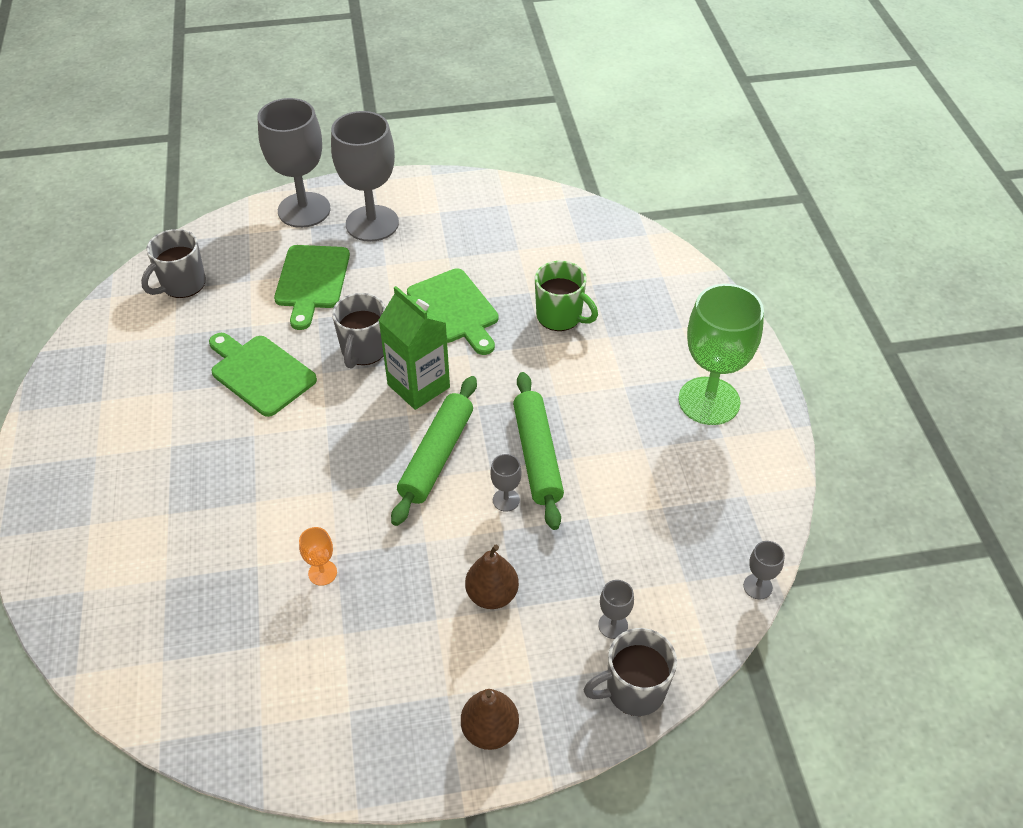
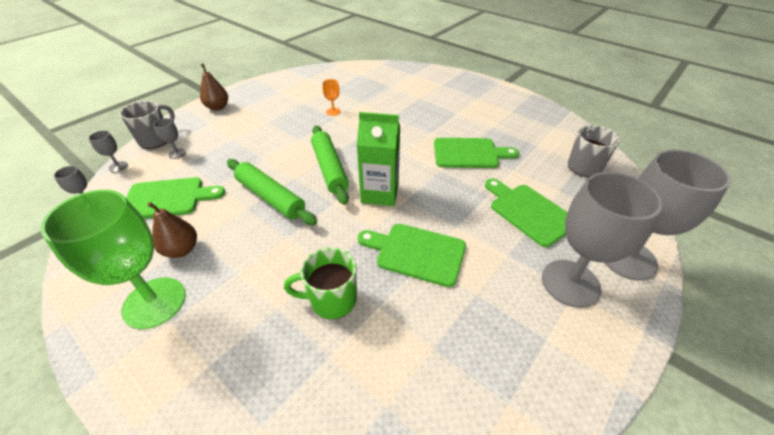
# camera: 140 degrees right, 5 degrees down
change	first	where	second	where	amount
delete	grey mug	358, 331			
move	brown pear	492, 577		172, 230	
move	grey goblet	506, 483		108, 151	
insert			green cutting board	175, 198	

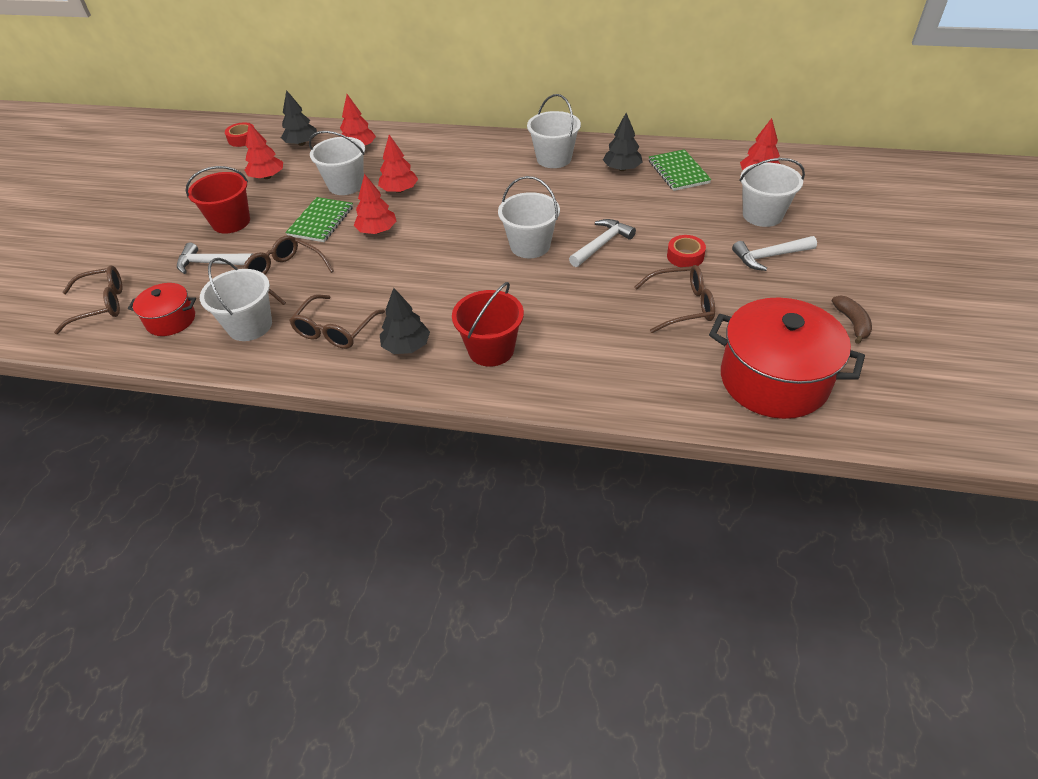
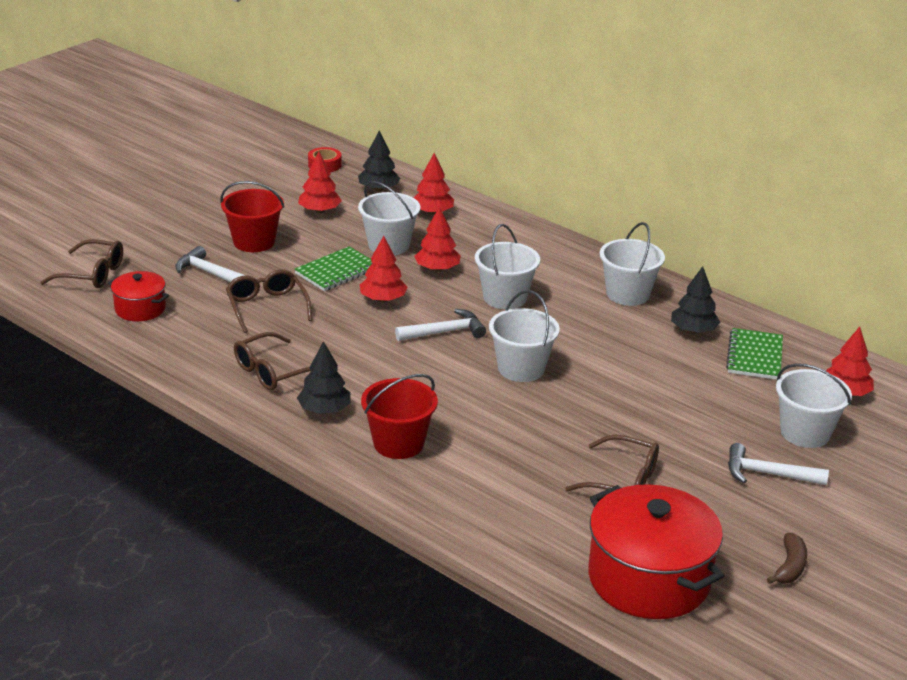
# camera: 25 degrees right, 15 degrees down
change	first	where	second	where	amount
move	white bucket	236, 299		507, 266	
move	white hammer	602, 243		440, 325	
delete	red tape	686, 251			

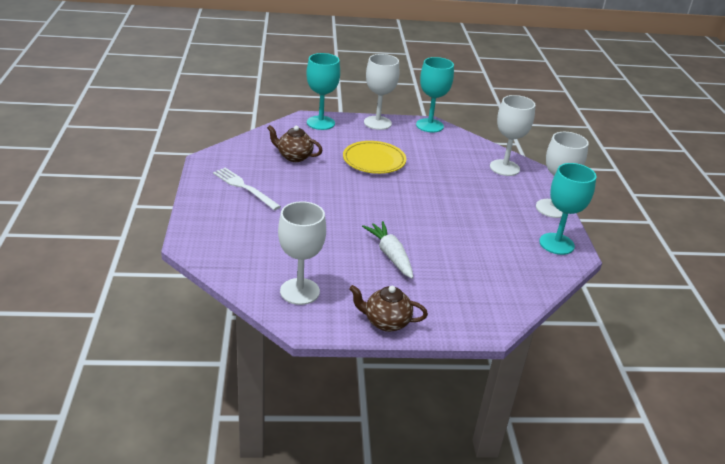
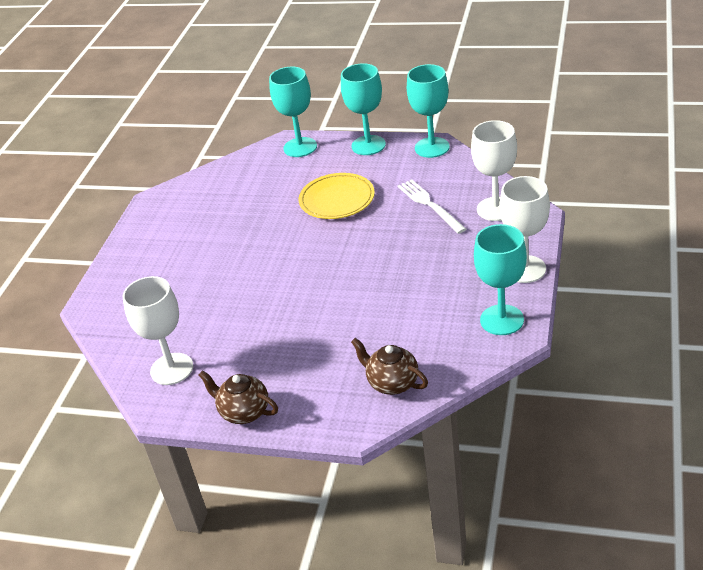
# camera: 25 degrees right, 5 degrees up
change	first	where	second	where	amount
move	white fork	247, 189		432, 206	
move	brown teapot	295, 143		389, 366	
delete	white carrot	387, 250			
recolor	white goblet	381, 92	turquoise goblet	363, 109	

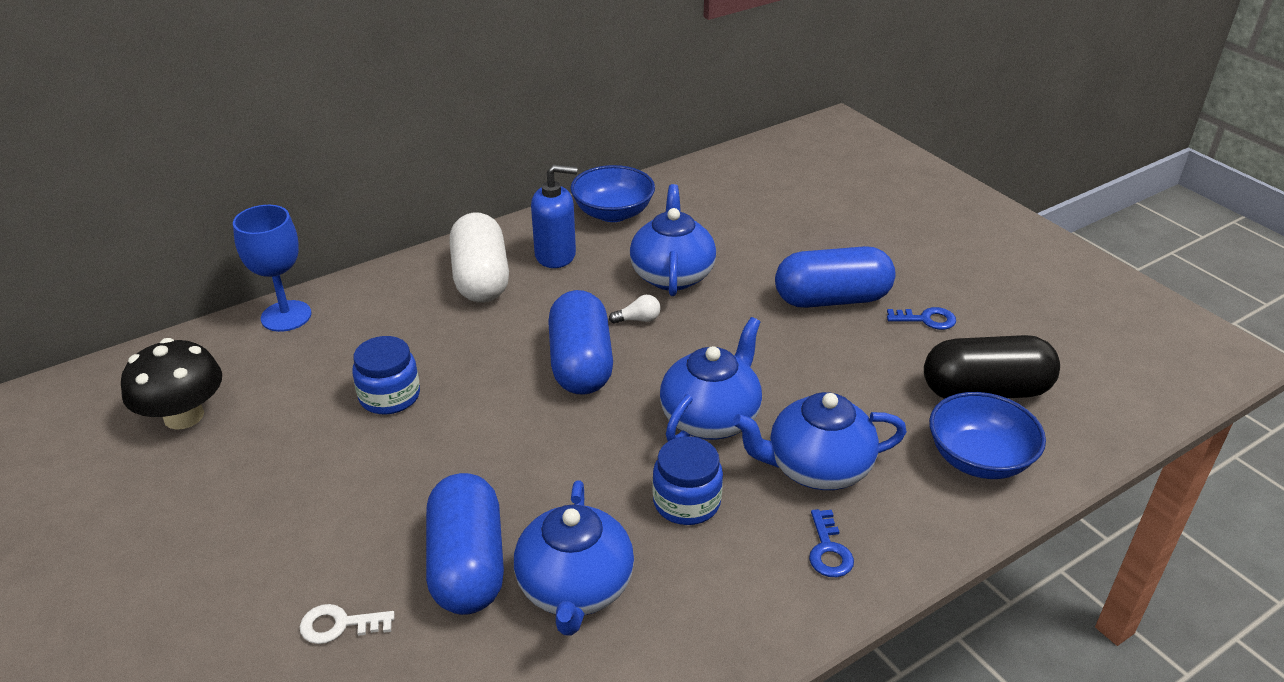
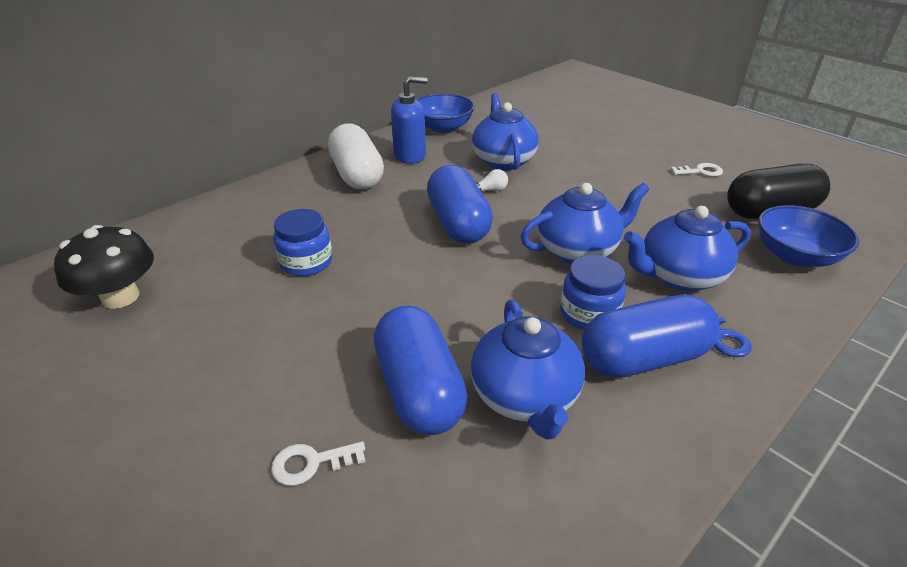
# camera: 10 degrees left, 0 degrees up
change	first	where	second	where	amount
delete	blue goblet	272, 268			
rotate	blue teapot	711, 379		585, 223	45 degrees clockwise
move	blue capsule	835, 277		651, 336	
recolor	blue key	921, 318	white key	696, 170	

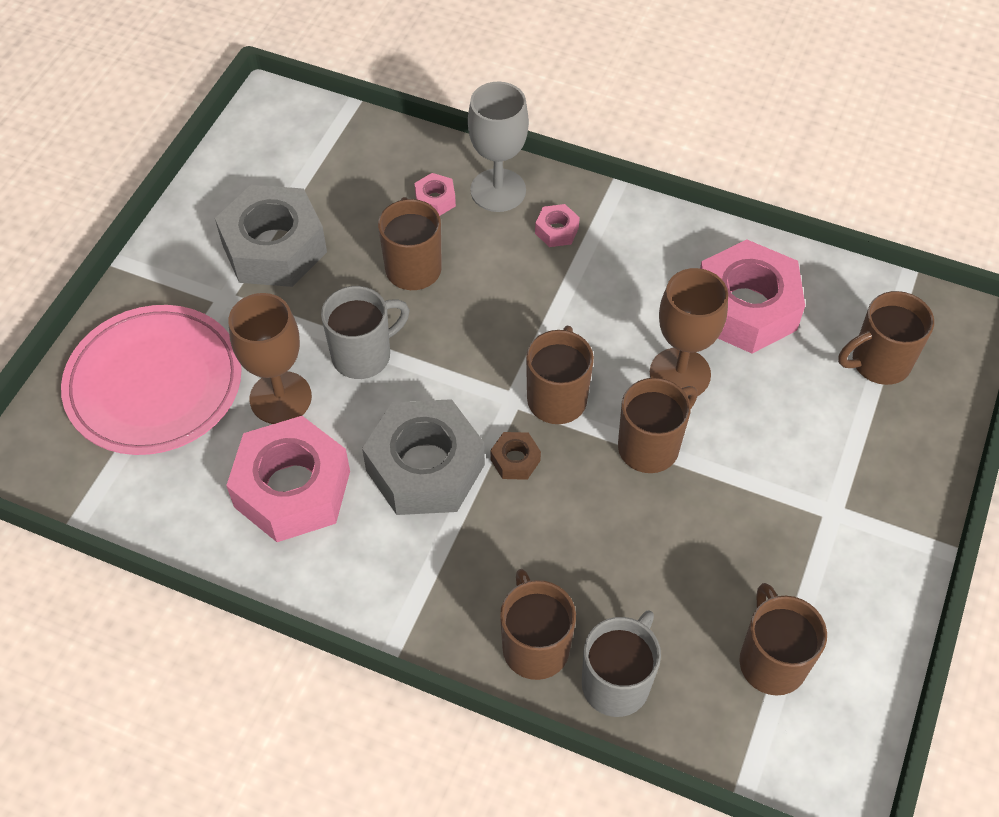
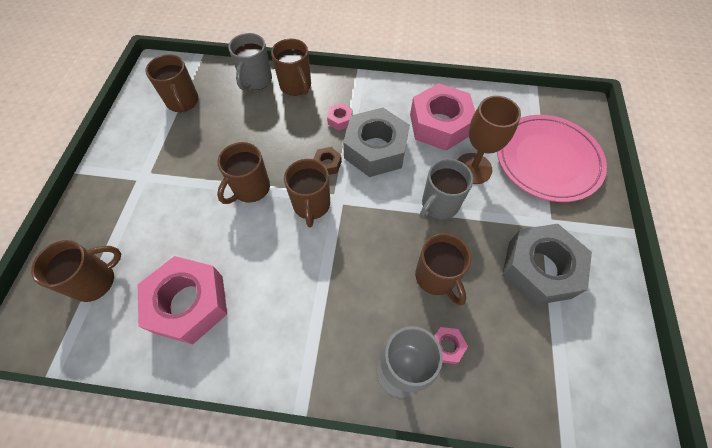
# camera: 165 degrees right, 5 degrees up
change	first	where	second	where	amount
move	pink nut	557, 225		340, 117	
delete	brown goblet	689, 332			

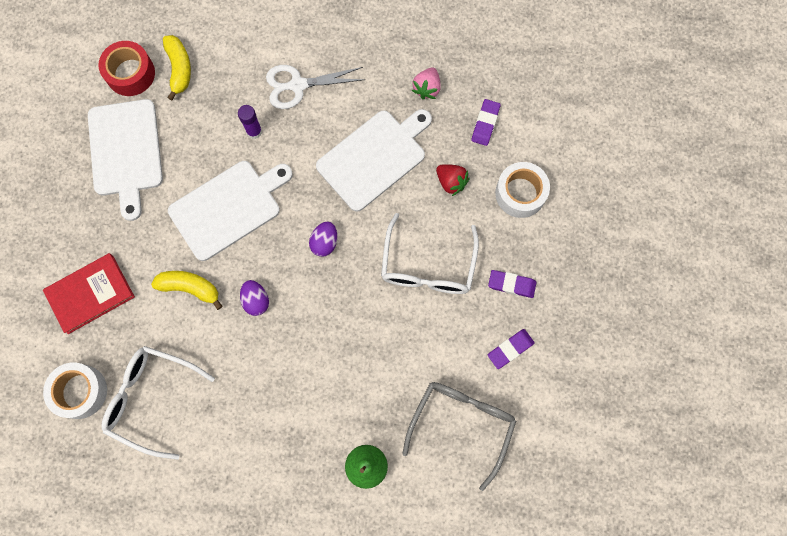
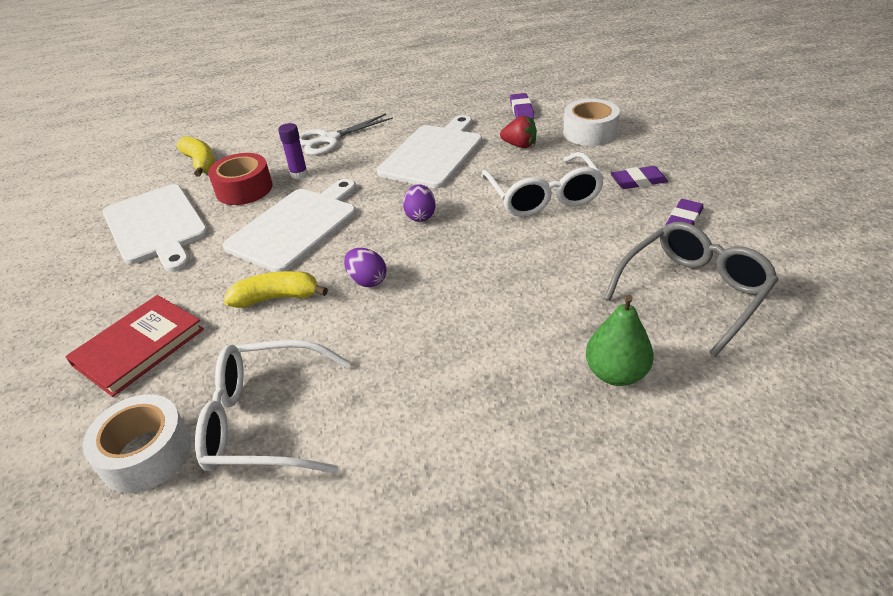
# camera: 20 degrees left, 35 degrees down
change	first	where	second	where	amount
move	red tape	126, 68		240, 179	
rotate	grey glasses	459, 436		691, 289	45 degrees clockwise
delete	pink strawberry	426, 83			

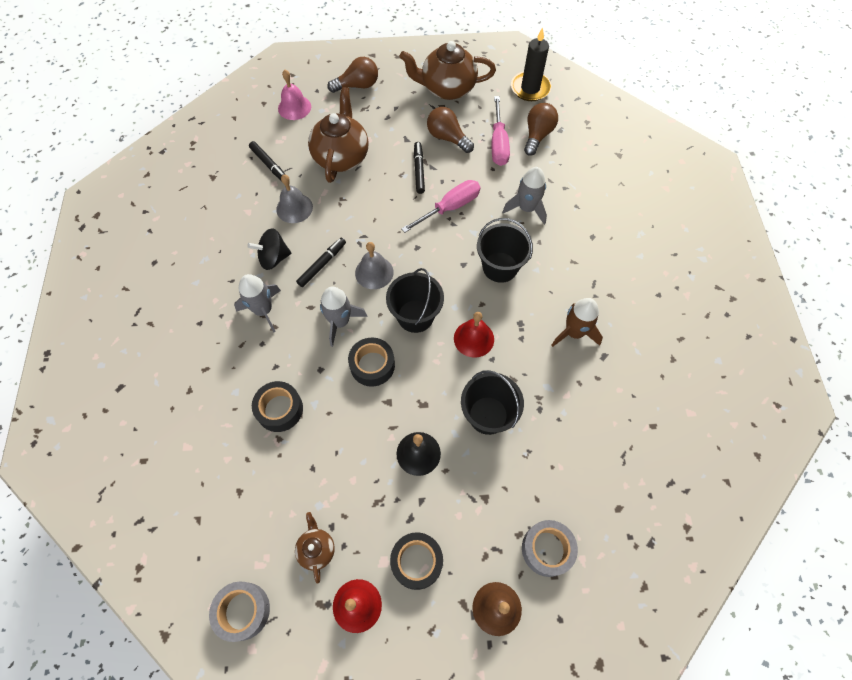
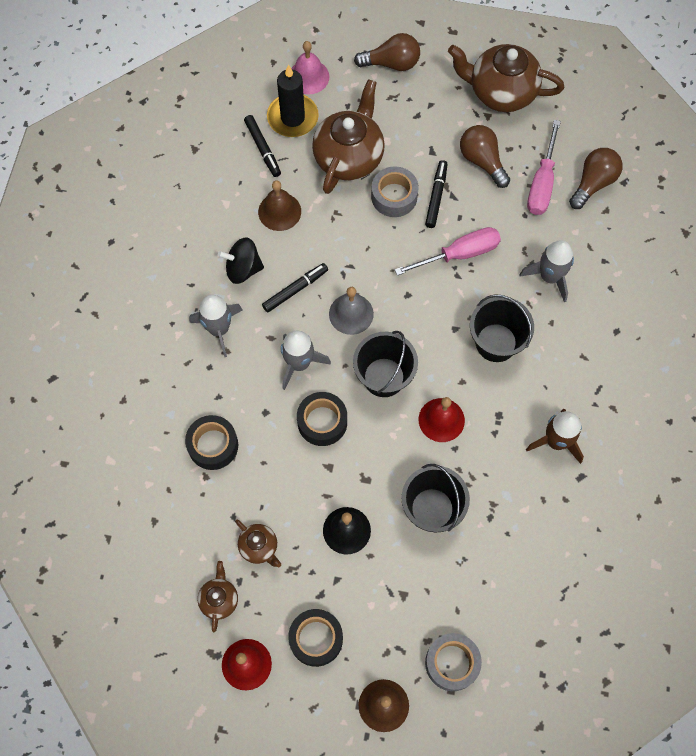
# camera: 15 degrees right, 5 degrees up
change	first	where	second	where	amount
move	grey tape	239, 611		395, 191	
recolor	grey bell	294, 198	brown bell	279, 205	
move	black candle	531, 64		293, 101	
insert			brown teapot	258, 543	

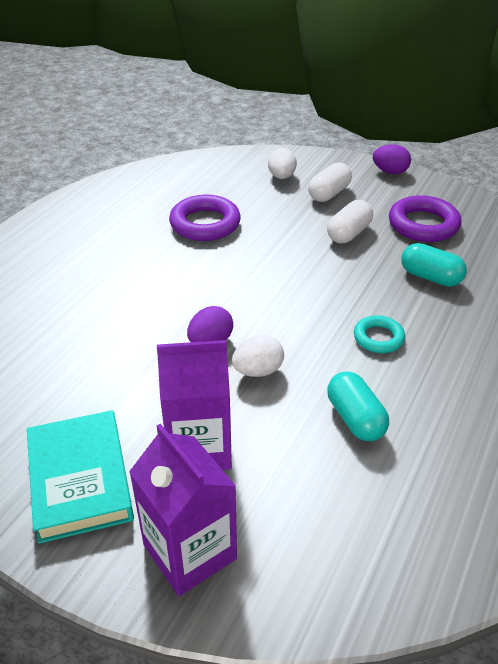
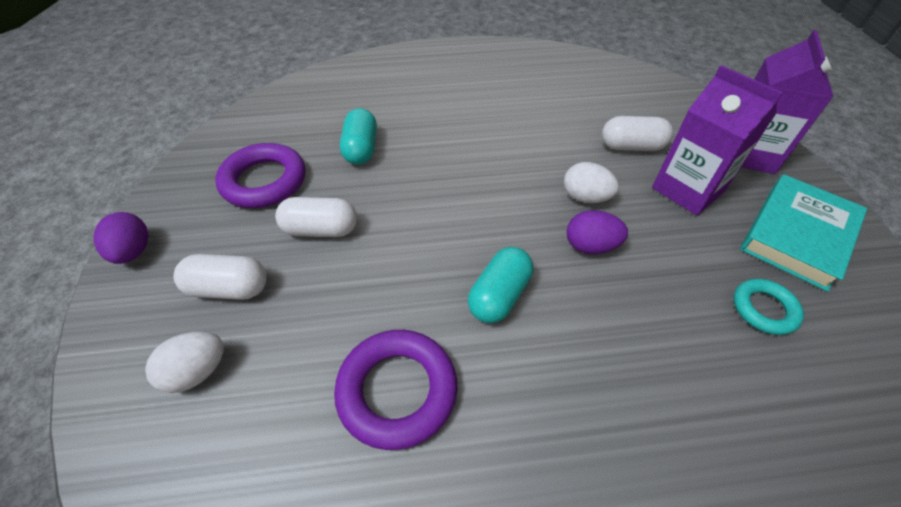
# camera: 125 degrees left, 10 degrees up
change	first	where	second	where	amount
move	turquoise capsule	358, 406		500, 285	
move	turquoise ring	379, 334		769, 307	
insert			white capsule	637, 133	

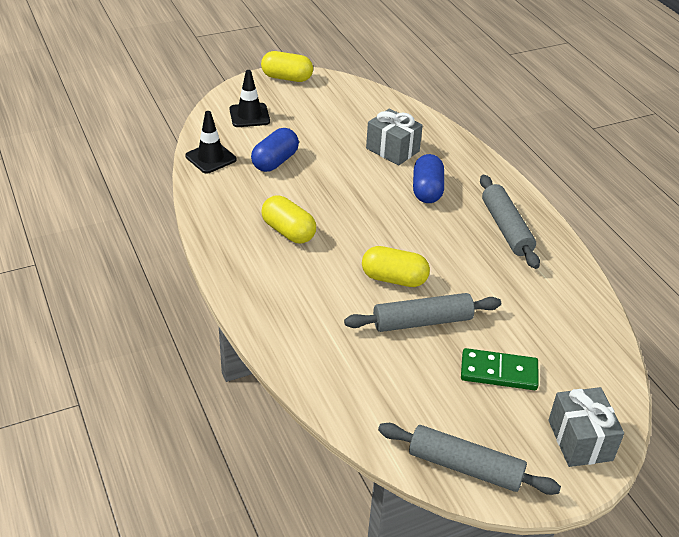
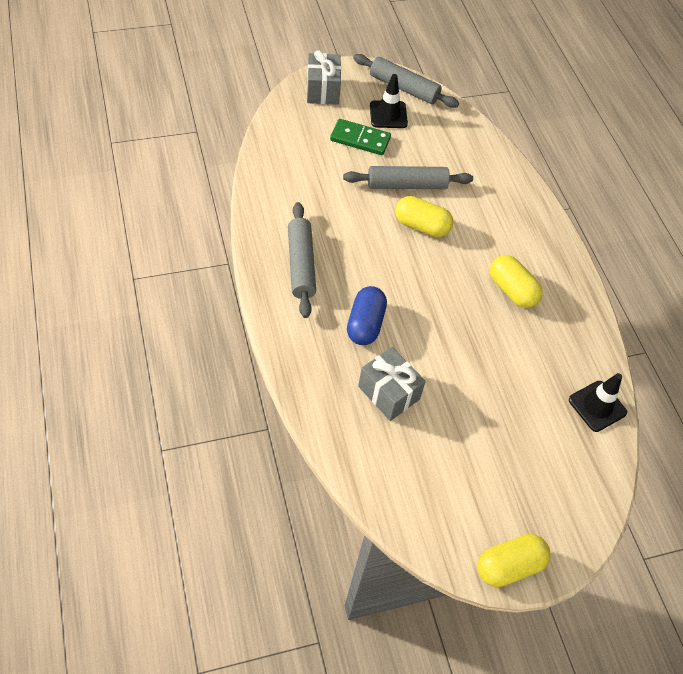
# camera: 175 degrees left, 15 degrees up
change	first	where	second	where	amount
move	black traffic cone	249, 98		389, 101	
delete	blue capsule	275, 150			
rotate	yellow capsule	287, 66		514, 560	45 degrees counterclockwise

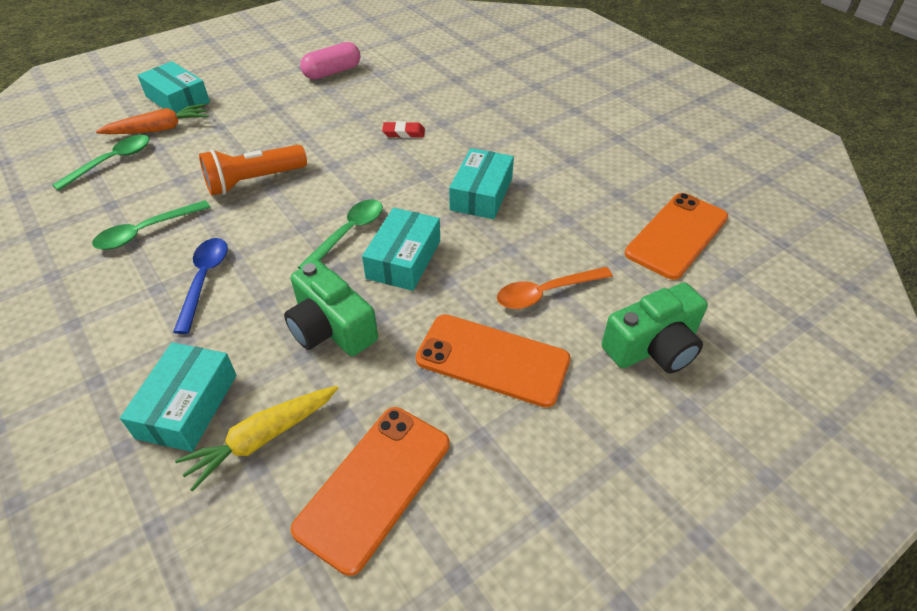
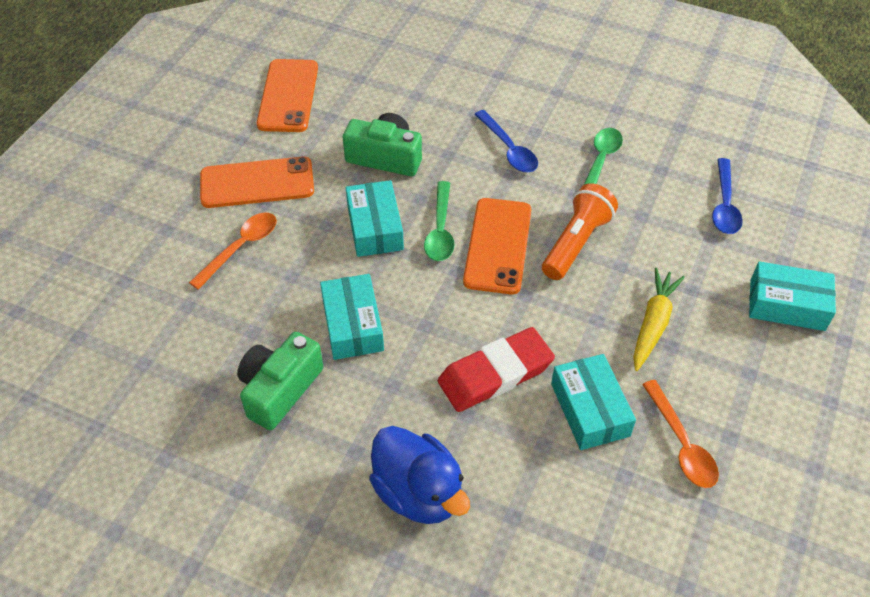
# camera: 150 degrees right, 5 degrees up
change	first	where	second	where	amount
recolor	green spoon	100, 163	blue spoon	727, 196	
delete	orange carrot	152, 119			
move	turquoise box	178, 397		593, 402	
move	yellow carrot	256, 439		659, 319	
replace	pink capsule	330, 61	orange spoon	680, 434	
resize	red eraser	403, 129		496, 369	x2.12
move	green camera	655, 328		280, 381	
move	orange phone	676, 236		497, 246	
insert			blue duck	419, 475	

